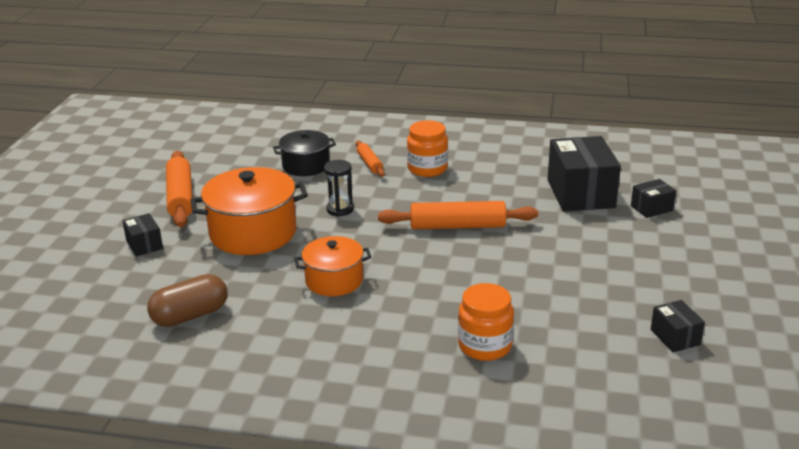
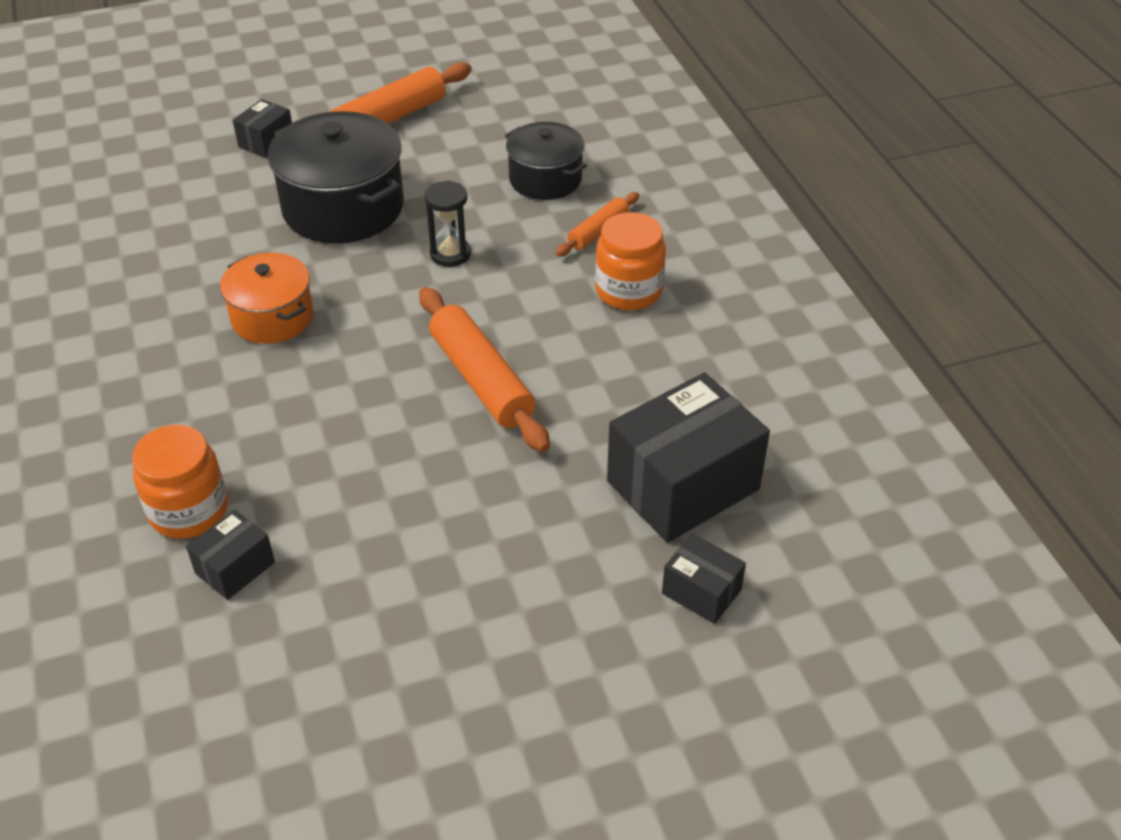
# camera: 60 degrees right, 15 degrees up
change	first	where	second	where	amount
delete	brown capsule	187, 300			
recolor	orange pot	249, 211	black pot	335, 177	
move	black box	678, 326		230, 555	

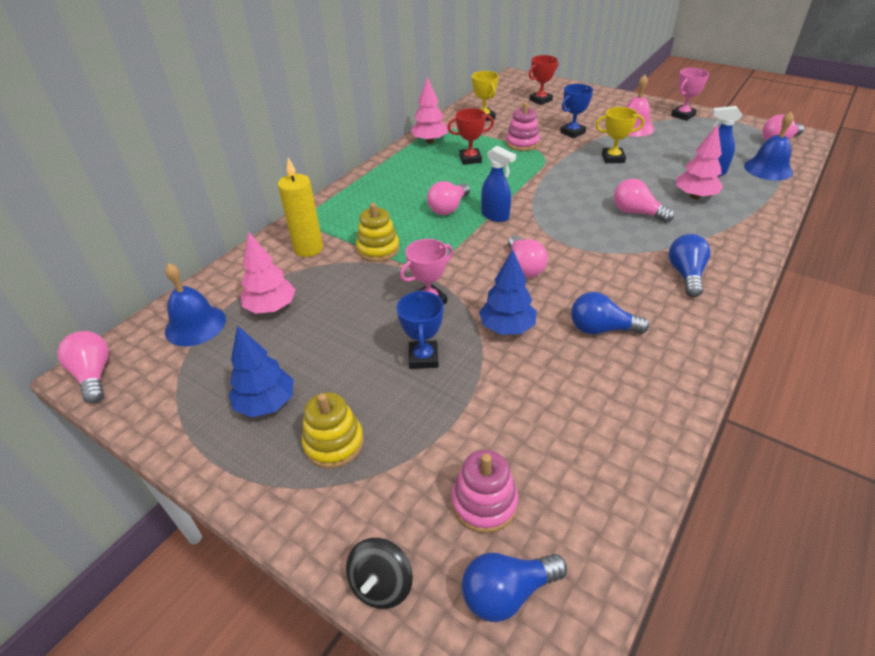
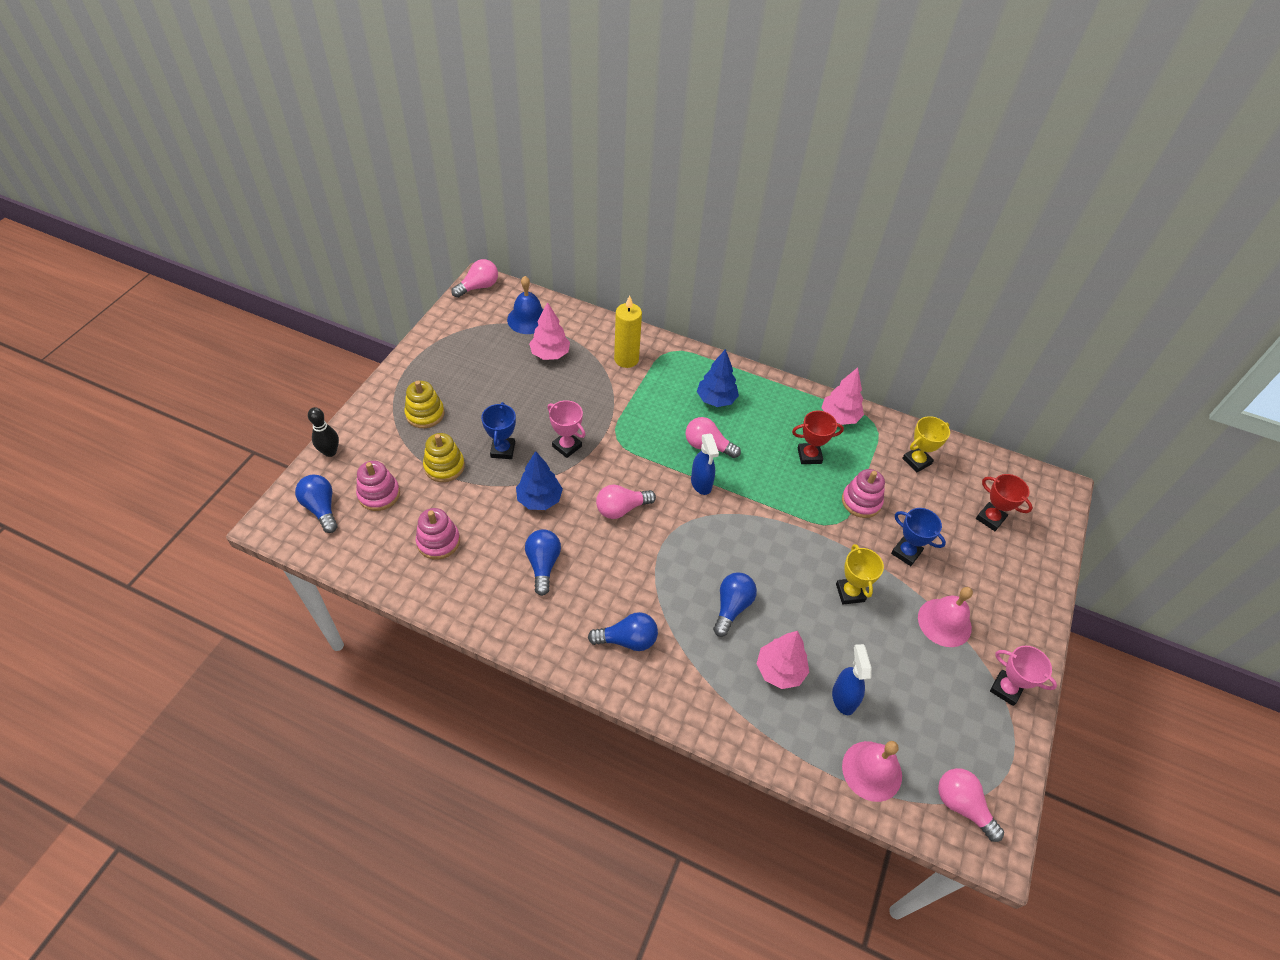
# camera: 75 degrees right, 10 degrees up
change	first	where	second	where	amount
move	blue tree	261, 371		718, 378	
replace	black spinning top	379, 573	black bowling pin	323, 432	
move	yellow stacking toy	378, 232		444, 457	
rotate	blue trophy	420, 329		498, 430	75 degrees counterclockwise
rotate	red trophy	470, 136		818, 437	75 degrees counterclockwise
rotate	blue spray bottle	498, 184		705, 464	45 degrees counterclockwise
recolor	pink light bulb	644, 201	blue light bulb	735, 604	
recolor	blue bell	769, 146	pink bell	872, 771	
insert			pink stacking toy	438, 534	

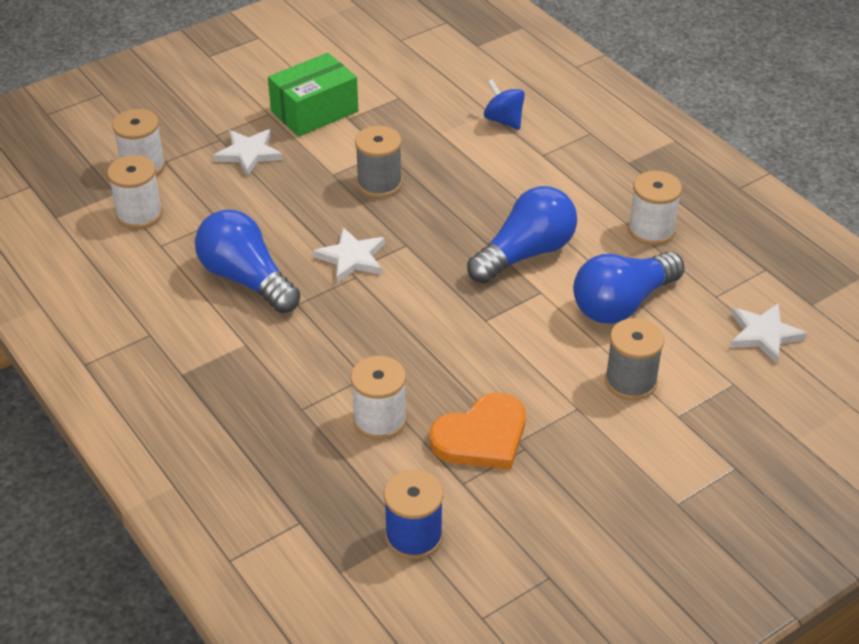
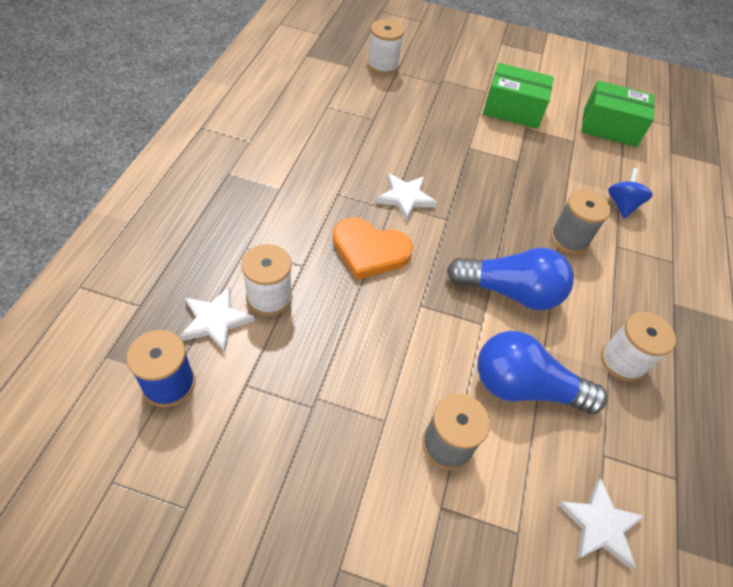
# camera: 45 degrees right, 10 degrees up
change	first	where	second	where	amount
delete	white spool	135, 192			
delete	blue light bulb	248, 261			
move	white star	248, 152		217, 319	
move	grey spool	378, 162		581, 222	
move	orange heart	478, 431		373, 248	
insert			green box	617, 114	

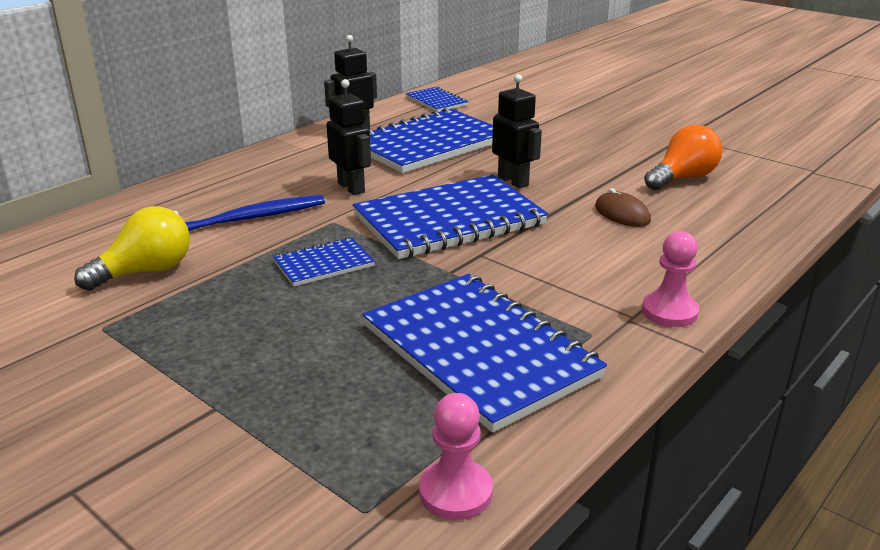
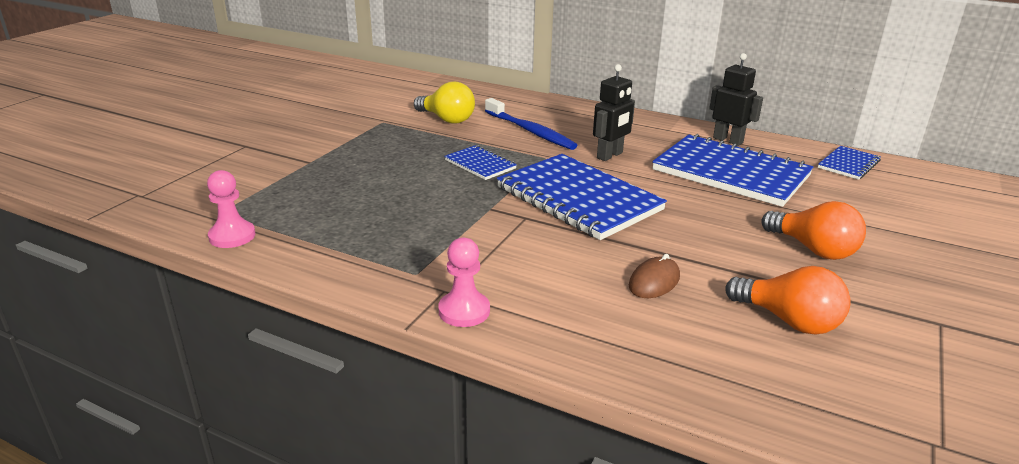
# camera: 75 degrees right, 0 degrees up
change	first	where	second	where	amount
delete	blue notebook	484, 353			
delete	black robot	517, 131			
insert			orange light bulb	813, 230	

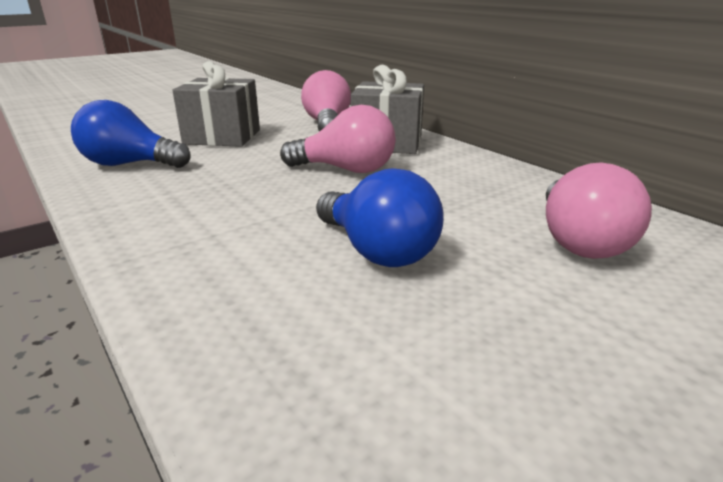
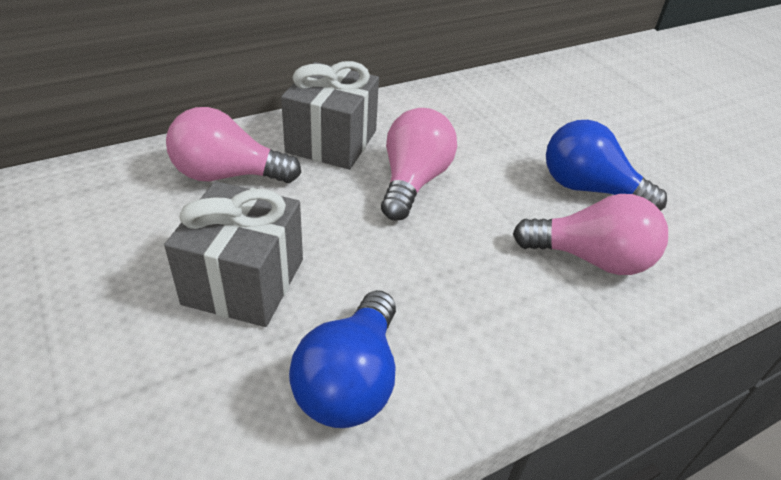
# camera: 85 degrees left, 15 degrees up
change	first	where	second	where	amount
rotate	blue light bulb	380, 217		606, 165	120 degrees counterclockwise
move	pink light bulb	599, 210		590, 234	

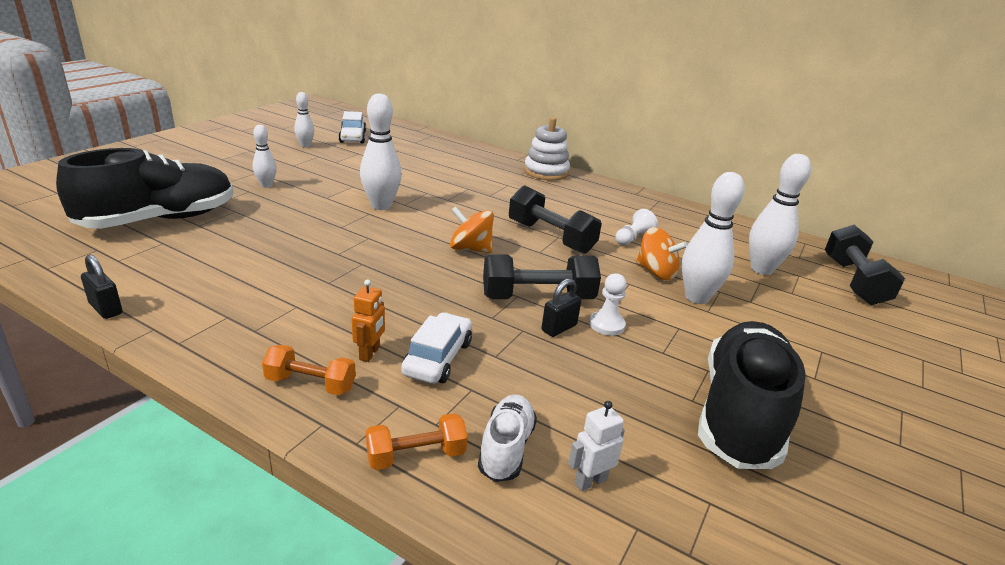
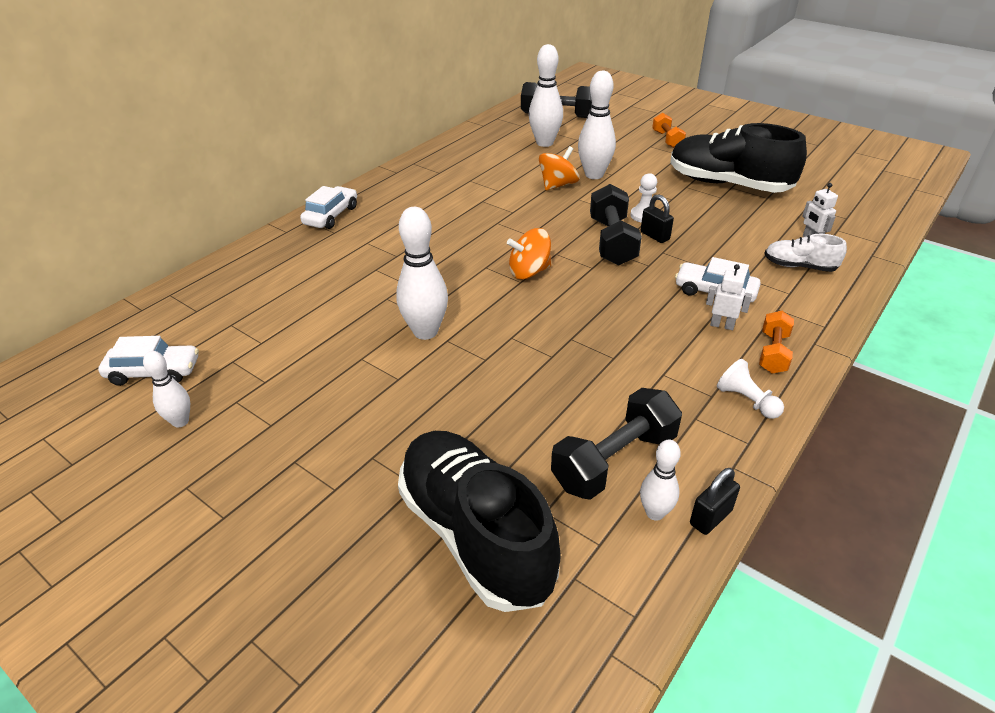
# camera: 80 degrees left, 10 degrees up
change	first	where	second	where	amount
move	white bowling pin	265, 156		660, 480	
recolor	orange robot	368, 320	white robot	729, 297	
move	orange dumbbell	416, 441		669, 130	
rotate	orange spinning top	472, 229		529, 253	45 degrees clockwise
move	black dumbbell	555, 219		616, 444	
replace	white stacking toy	547, 149	white car	328, 207	
move	white pawn	636, 227		750, 389	

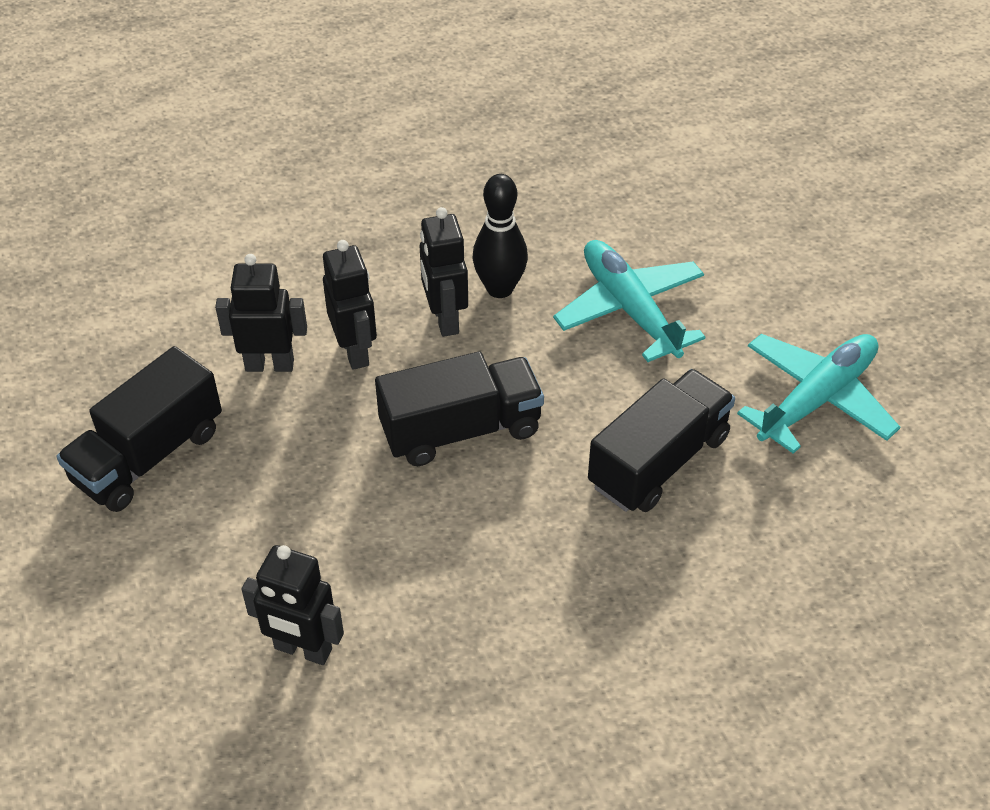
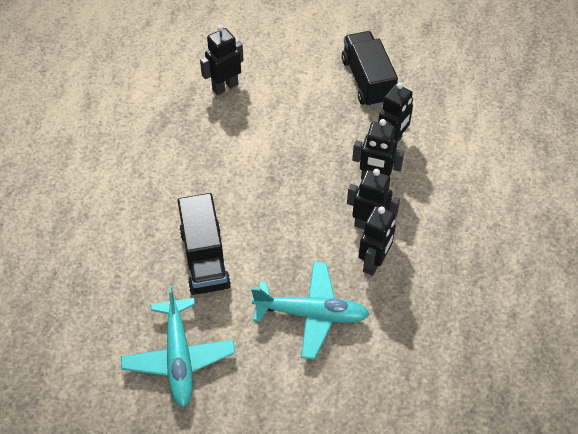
# camera: 125 degrees right, 5 degrees up
change	first	where	second	where	amount
delete	black truck	459, 408			
replace	black bowling pin	500, 236	black robot	377, 241	

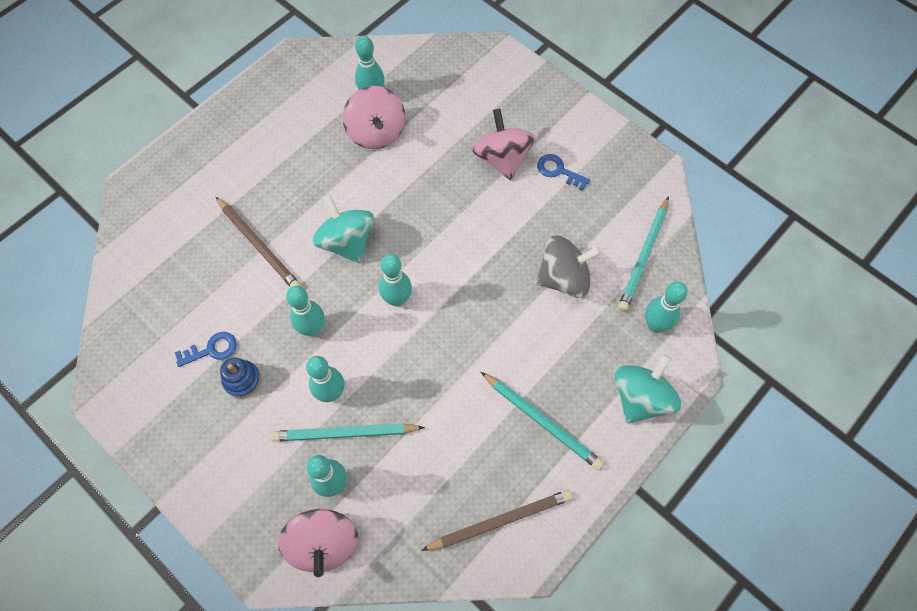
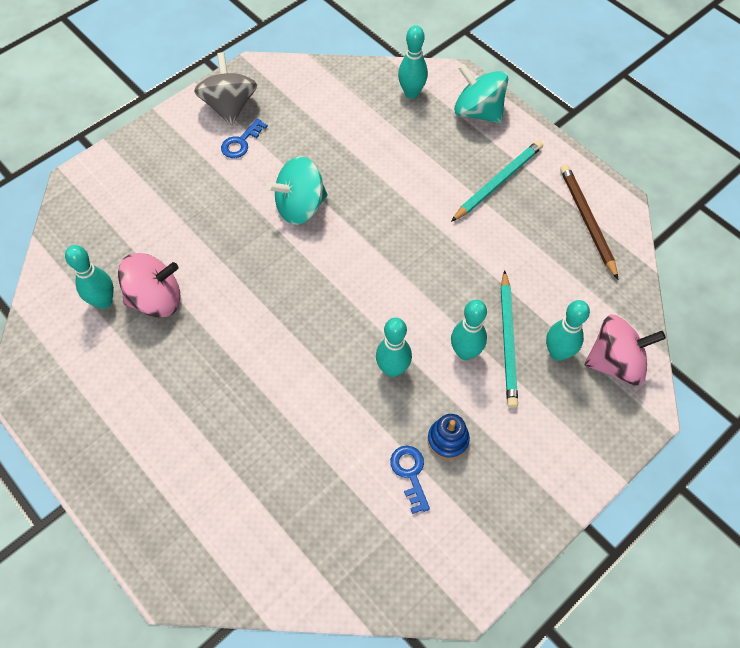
# camera: 85 degrees left, 5 degrees down
change	first	where	second	where	amount
delete	brown pencil	258, 242			
move	turquoise spinning top	343, 229		297, 190	
delete	turquoise bowling pin	395, 280			
delete	pink spinning top	503, 144			
move	grey spinning top	569, 267		225, 89	
delete	turquoise pencil	643, 253			

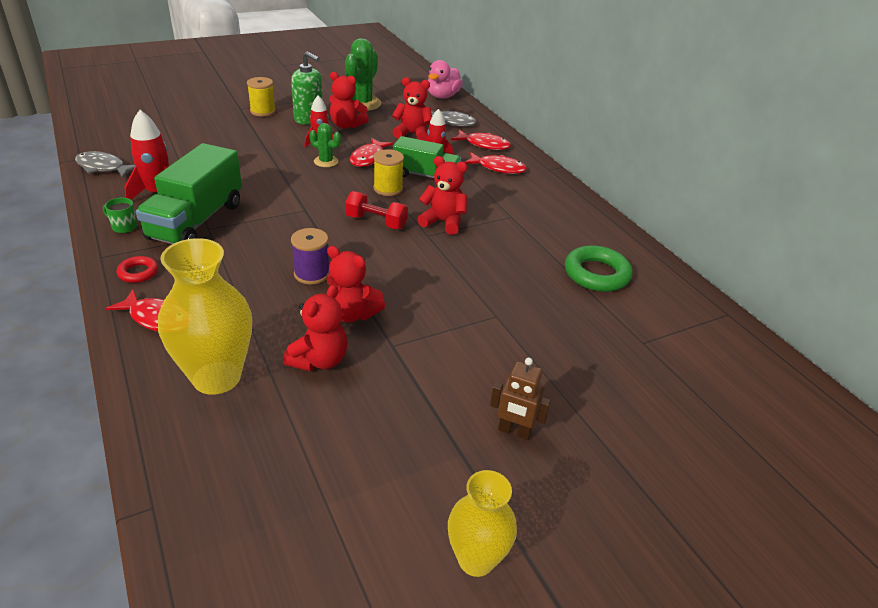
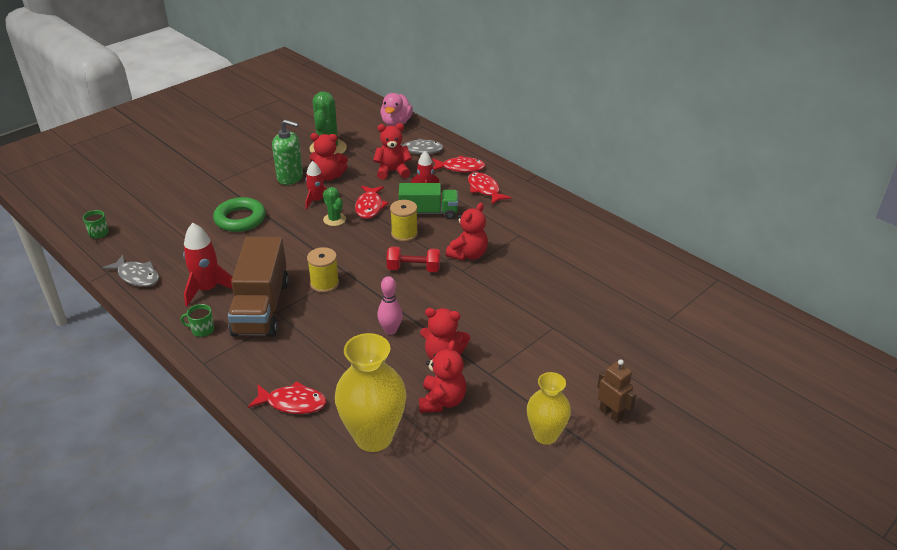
# camera: 15 degrees left, 0 degrees up
change	first	where	second	where	amount
rotate	grey fish	105, 164		130, 271	150 degrees counterclockwise
delete	red ring	137, 269			
recolor	green truck	189, 193	brown truck	258, 287	
move	yellow spool	261, 96		323, 270	
replace	purple spool	310, 256	pink bowling pin	390, 305	
rotate	green cactus	325, 145		334, 206	45 degrees clockwise
rotate	red teddy bear	442, 195		467, 232	120 degrees clockwise
move	yellow vase	482, 523		549, 408	
rotate	red fish	496, 163		489, 188	120 degrees counterclockwise
rotate	brown robot	520, 399		617, 391	135 degrees counterclockwise
move	green ring	599, 268		239, 214	
insert			green mug	96, 224	

